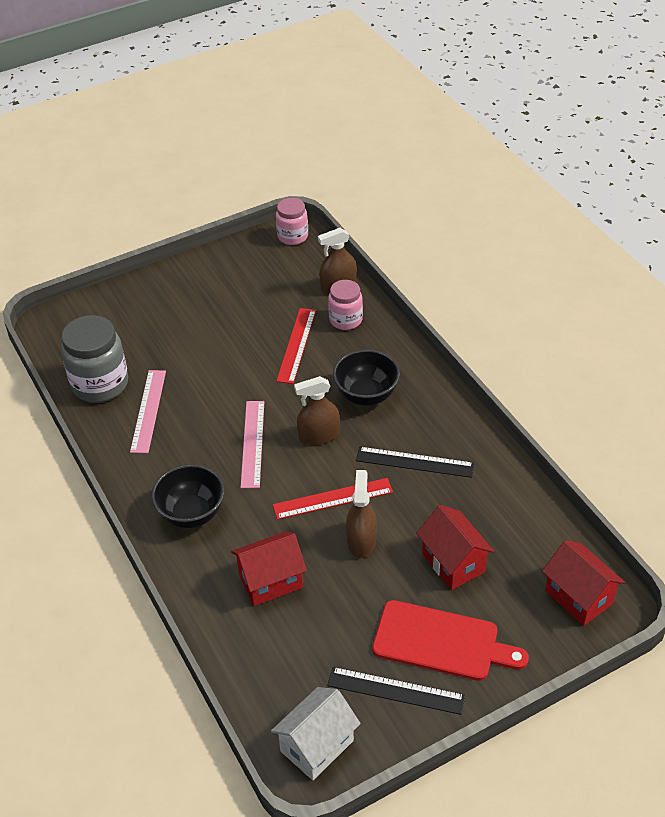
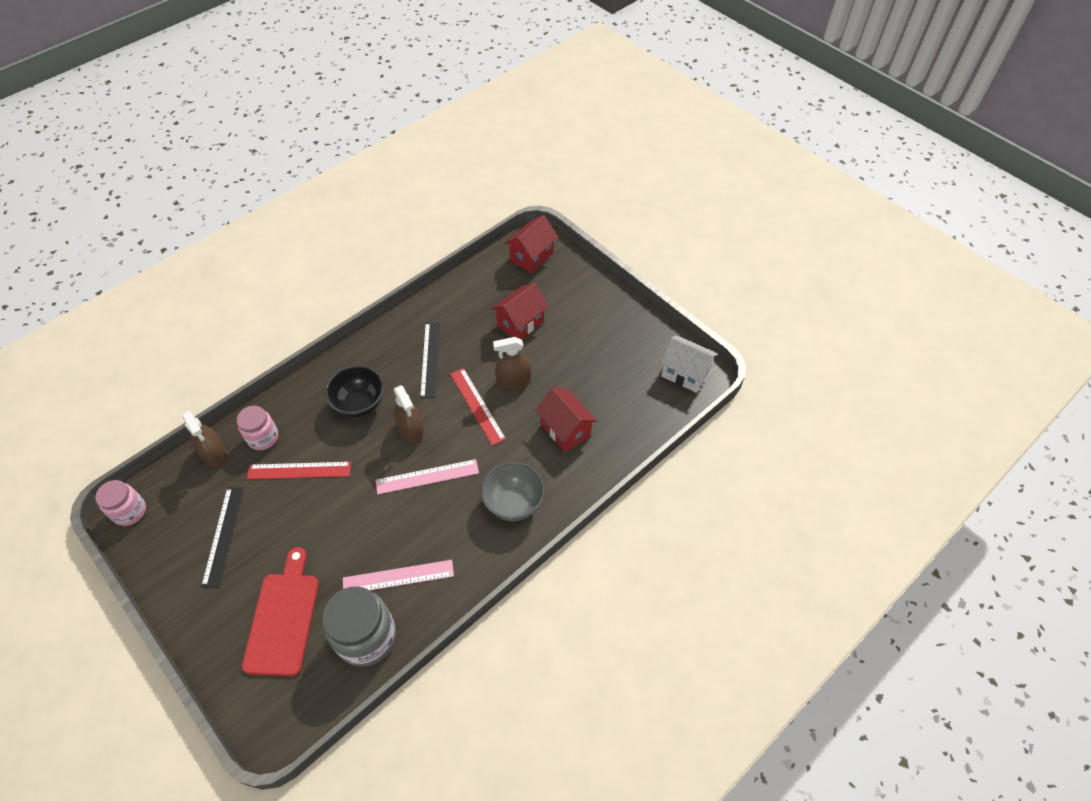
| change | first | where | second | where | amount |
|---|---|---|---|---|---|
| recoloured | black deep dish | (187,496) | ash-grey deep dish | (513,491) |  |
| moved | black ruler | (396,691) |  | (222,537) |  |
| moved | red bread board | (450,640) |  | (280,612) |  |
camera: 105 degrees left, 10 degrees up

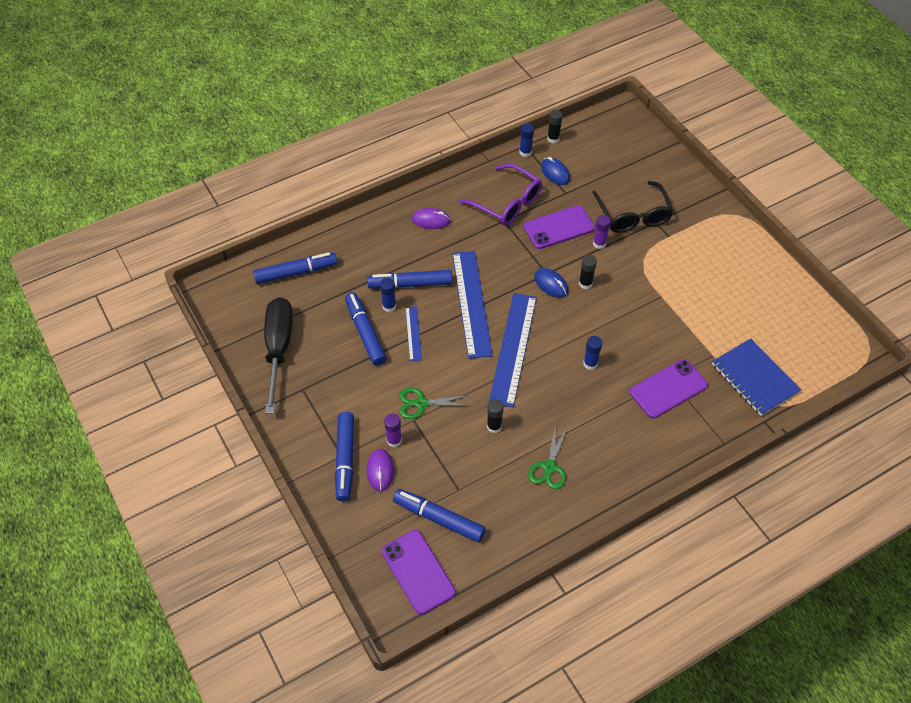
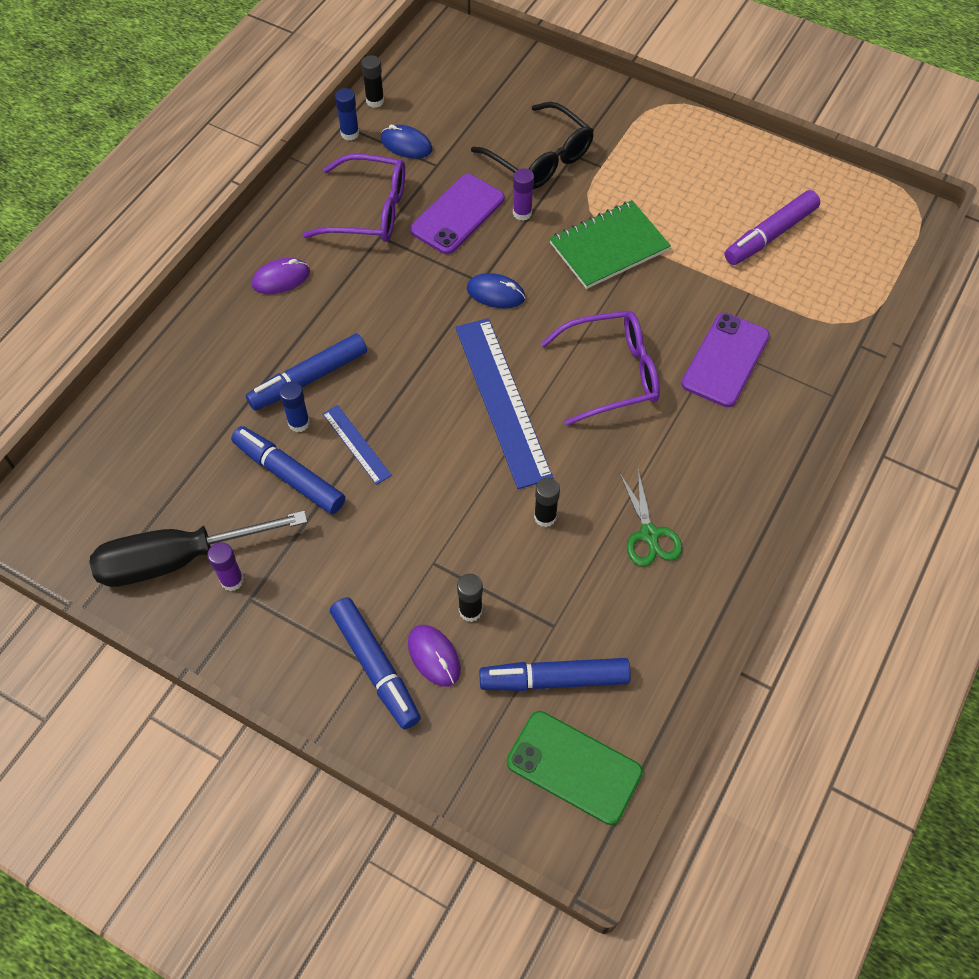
| change | first | where | second | where | amount |
|---|---|---|---|---|---|
| removed | cobalt marker pen | (295,268) |  |  |  |
| turned | black flat screwdriver | (278,355) |  | (198,549) | 75 degrees counterclockwise |
| recoloured | royal purple phone | (418,572) | emerald phone | (575,768) |  |
| moved | royal purple glue stick | (393,430) |  | (225,566) |  |
| removed | emerald shears | (434,403) |  |  |  |
| removed | cobalt ruler | (472,305) |  |  |  |
| moved | black glue stick | (588,272) |  | (470,598) |  |
| replaced | cobalt glue stick | (592,353) | royal purple eyeglasses | (600,368) |  |
| removed | cobalt notebook | (756,377) |  |  |  |
| added |  |  | emerald notebook | (610,244) |  |
| added |  |  | royal purple marker pen | (772,227) |  |
camera: 30 degrees left, 5 degrees up

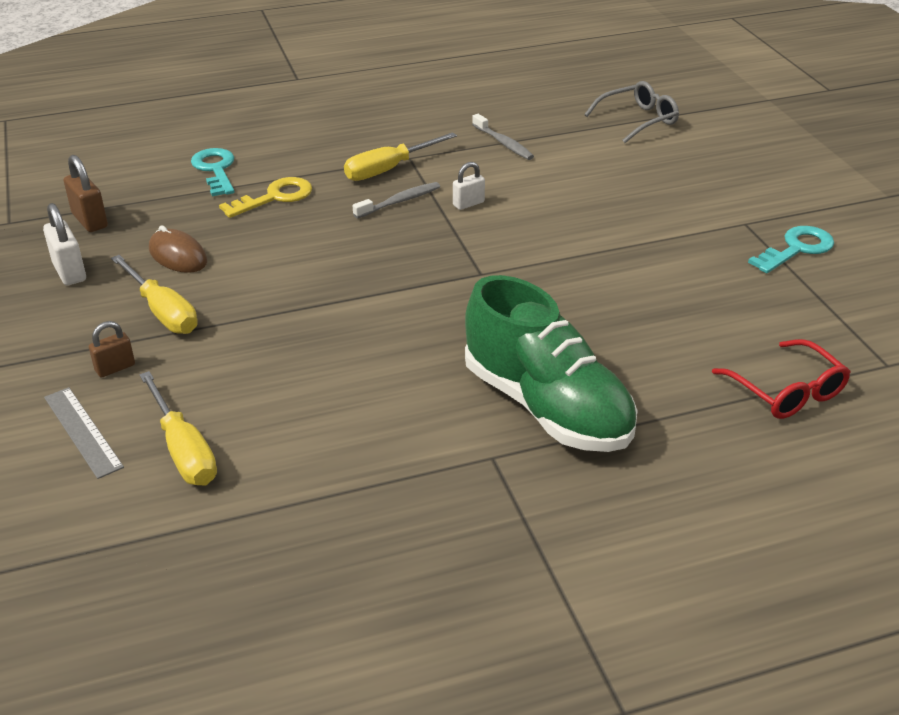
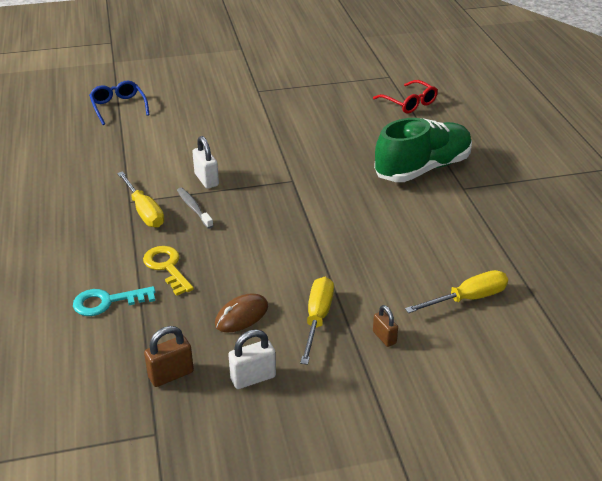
| change | first | where | second | where | amount |
|---|---|---|---|---|---|
| removed | ash-grey ruler | (84,433) |  |  |  |
| turned | yellow flat screwdriver | (154,294) |  | (317,321) | 45 degrees counterclockwise |
| resized | pure white lock | (469,186) |  | (205,162) | x1.51 |
| removed | ash-grey toothbrush | (503,137) |  |  |  |
| recoloured | ash-grey eyeglasses | (631,112) | cobalt eyeglasses | (119,103) |  |
| turned | red eyeglasses | (781,379) |  | (405,97) | 75 degrees clockwise |
| removed | teal key | (791,249) |  |  |  |
camera: 85 degrees left, 0 degrees up

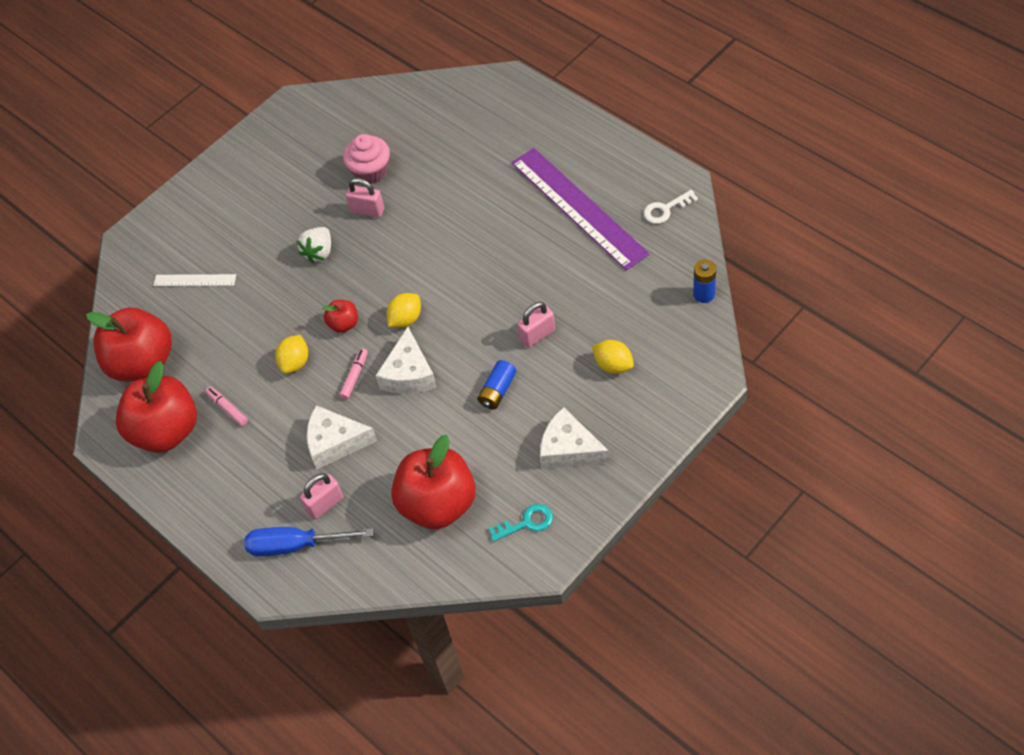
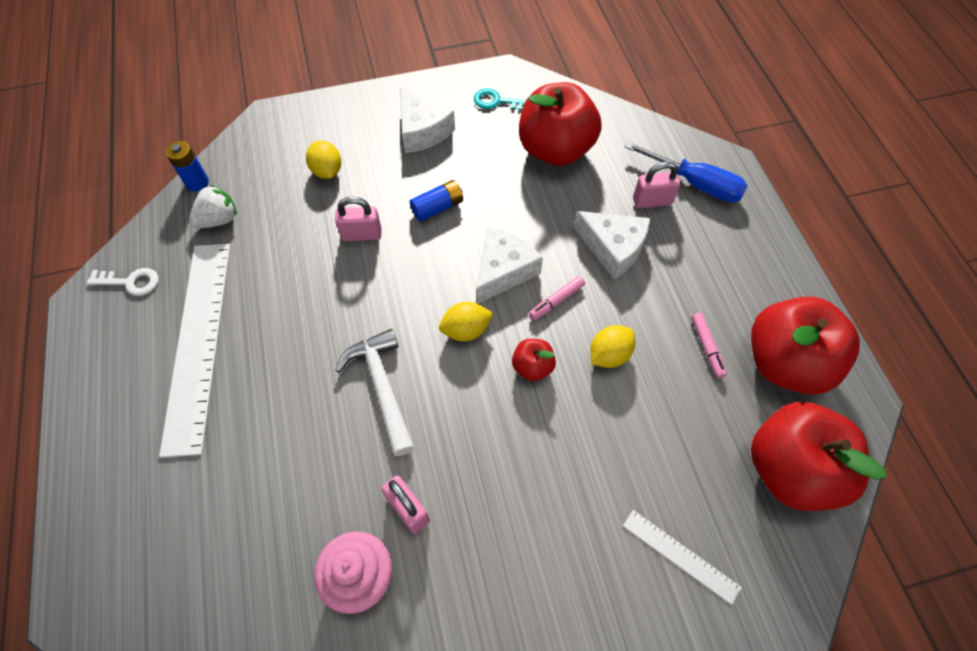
| change | first | where | second | where | amount |
|---|---|---|---|---|---|
| moved | pure white berry | (314,245) |  | (213,206) |  |
| recoloured | royal purple ruler | (580,209) | pure white ruler | (194,351) |  |
| added |  |  | pure white claw hammer | (375,392) |  |
camera: 155 degrees left, 5 degrees up

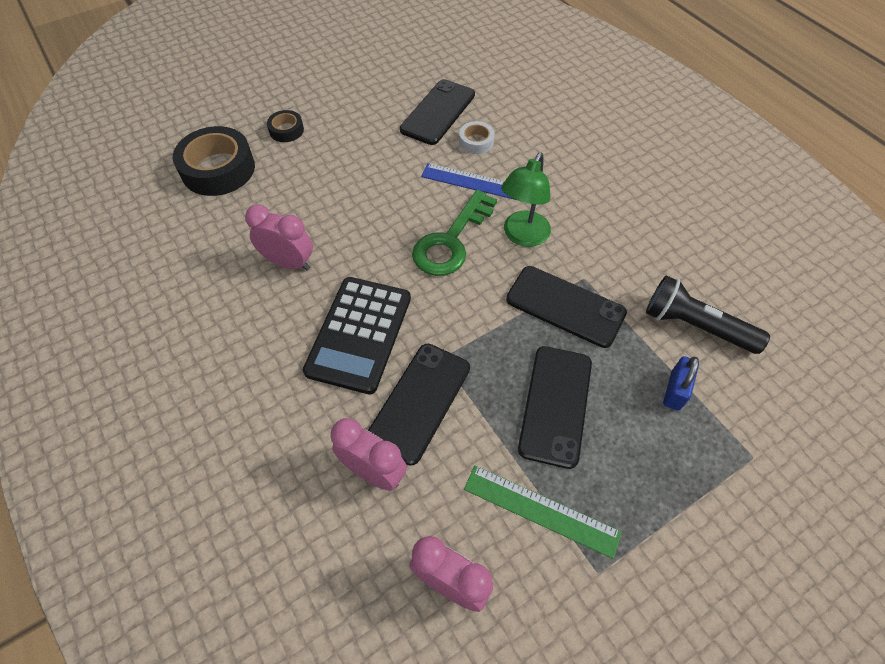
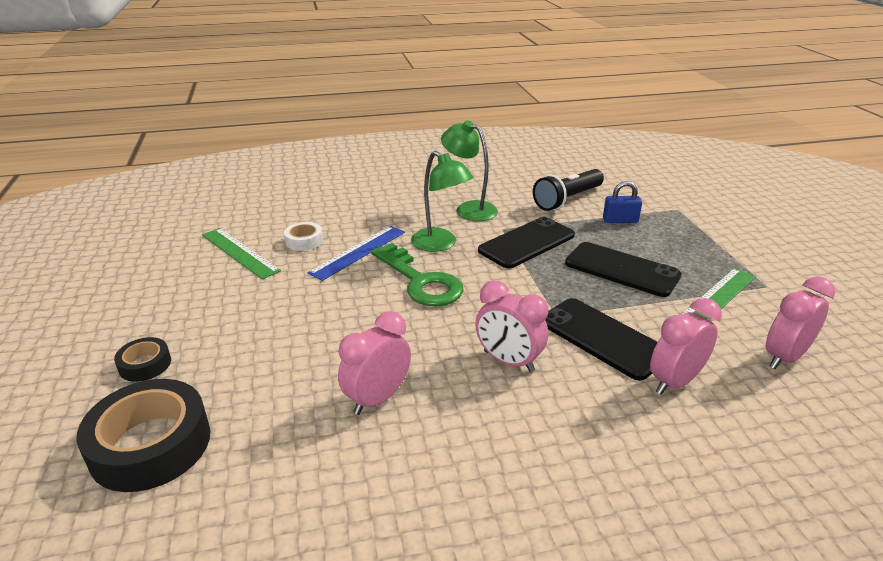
| change | first | where | second | where | amount |
|---|---|---|---|---|---|
| replaced | black pocket calculator | (357,336) | rose-pink clock | (511,326) |  |
| replaced | black phone | (437,112) | emerald ruler | (241,254) |  |
| turned | cobalt lock | (681,383) |  | (622,202) | 45 degrees counterclockwise |
| added |  |  | emerald desk lamp | (469,170) |  |
camera: 70 degrees left, 25 degrees down

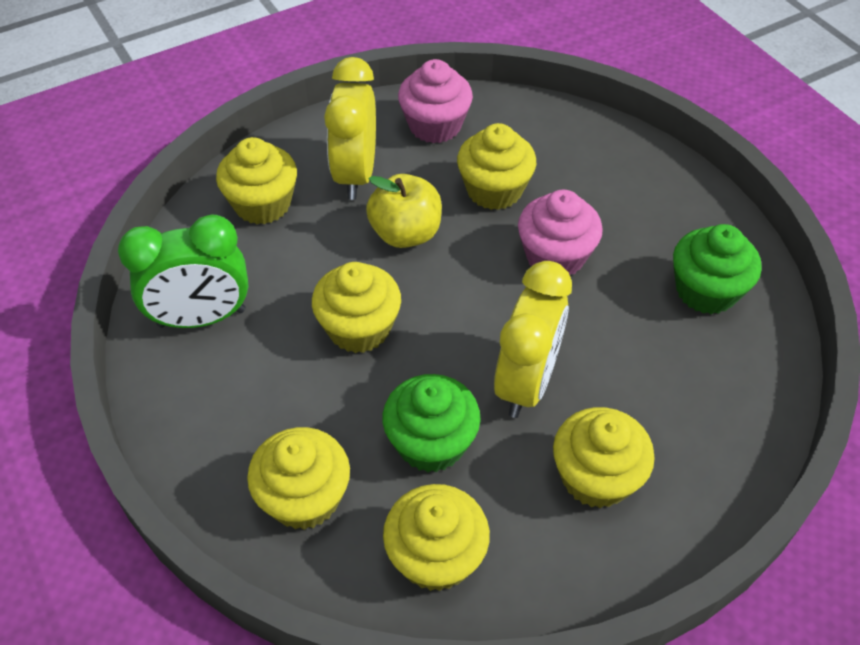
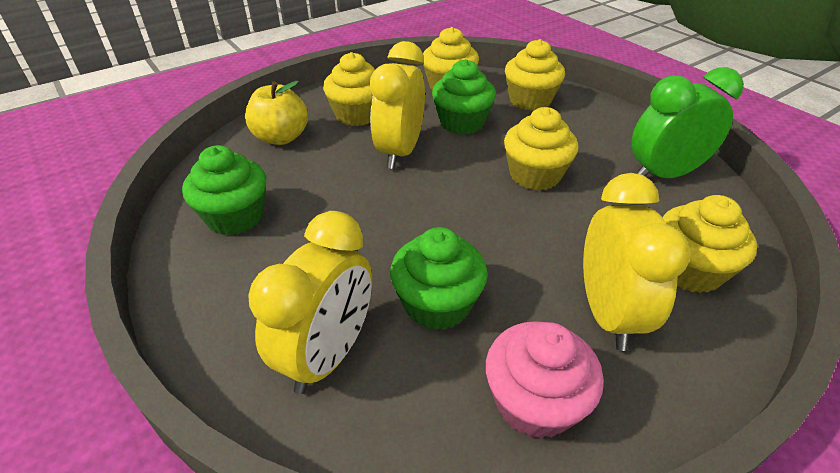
| change | first | where | second | where | amount |
|---|---|---|---|---|---|
| moved | yellow toy apple | (404,211) |  | (276,113) |  |
| recoloured | yellow fairy cake | (496,166) | emerald fairy cake | (439,278) |  |
| removed | rose-pink fairy cake | (560,232) |  |  |  |
| added |  |  | yellow clock | (310,302) |  |
camera: 175 degrees right, 10 degrees down

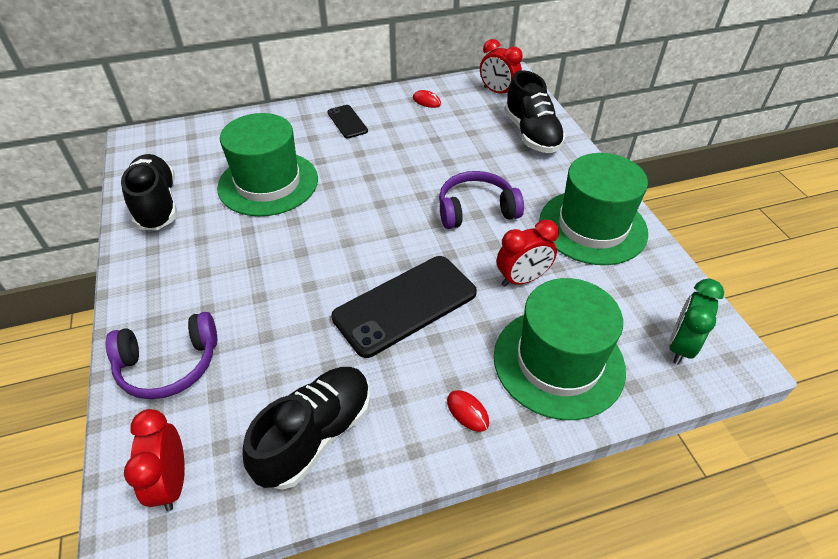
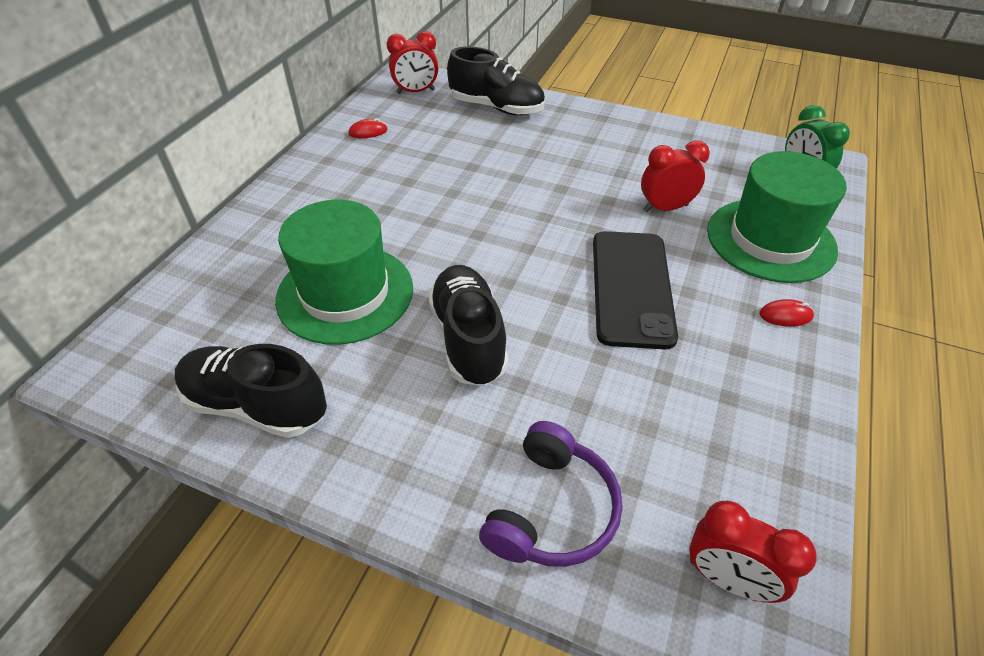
| change | first | where | second | where | amount |
|---|---|---|---|---|---|
| moved | black lace-up shoe | (306,428) |  | (468,325) |  |
| removed | black phone | (347,121) |  |  |  |
| removed | royal purple headphones | (481,200) |  |  |  |
| turned | red clock | (528,253) |  | (675,176) | 120 degrees counterclockwise |
| removed | emerald tall hat | (593,209) |  |  |  |
camera: 50 degrees left, 0 degrees up

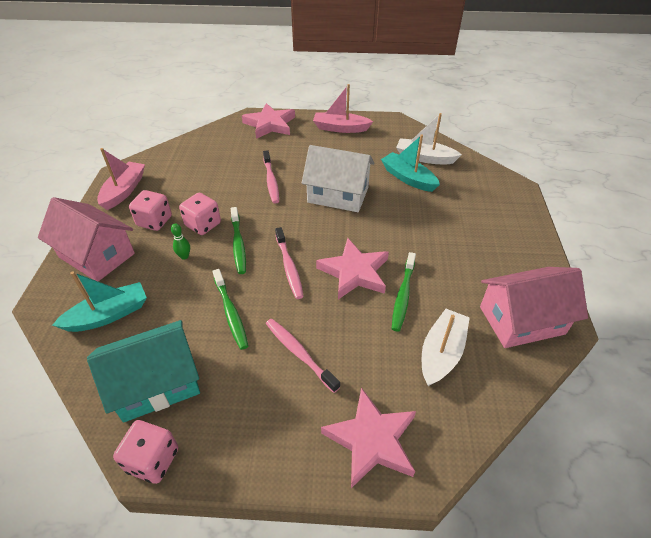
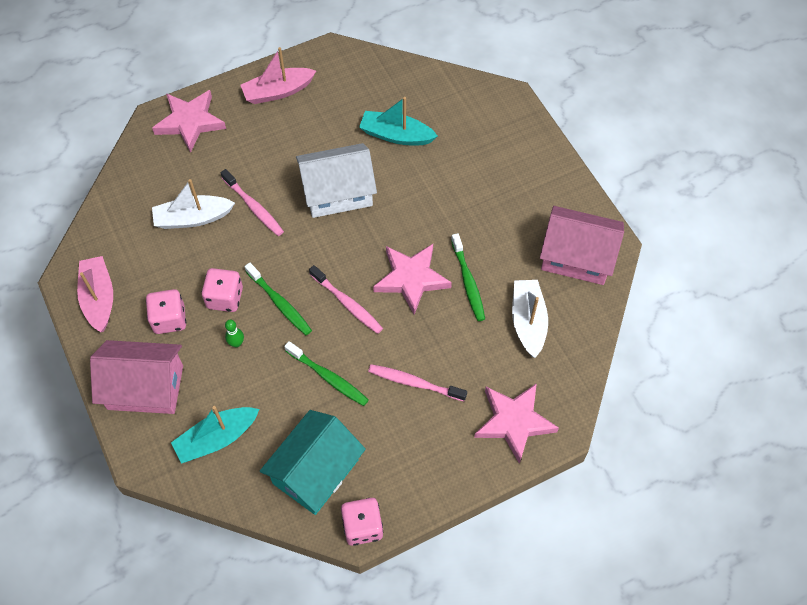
| change | first | where | second | where | amount |
|---|---|---|---|---|---|
| turned | teal boat | (99,301) |  | (215,435) | 150 degrees counterclockwise |
| moved | pure white boat | (429,138) |  | (193,204) |  |
| turned | rose-pink toy house | (534,307) |  | (582,245) | 60 degrees clockwise |
camera: 30 degrees left, 15 degrees up

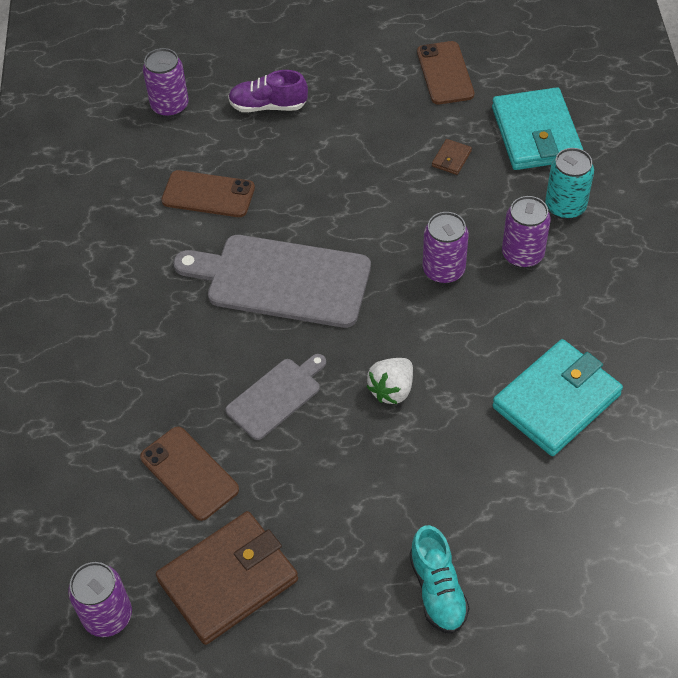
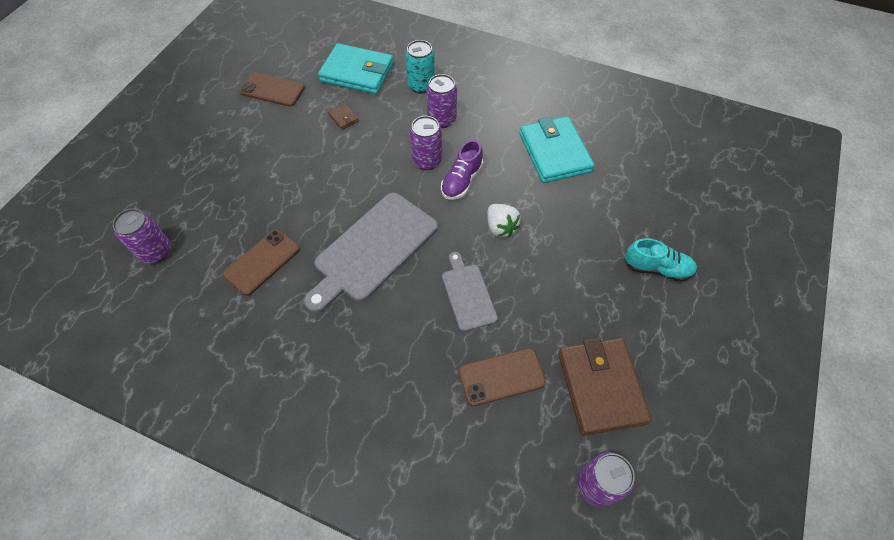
| change | first | where | second | where | amount |
|---|---|---|---|---|---|
| moved | royal purple lace-up shoe | (268,91) |  | (462,170) |  |
camera: 65 degrees left, 5 degrees up

